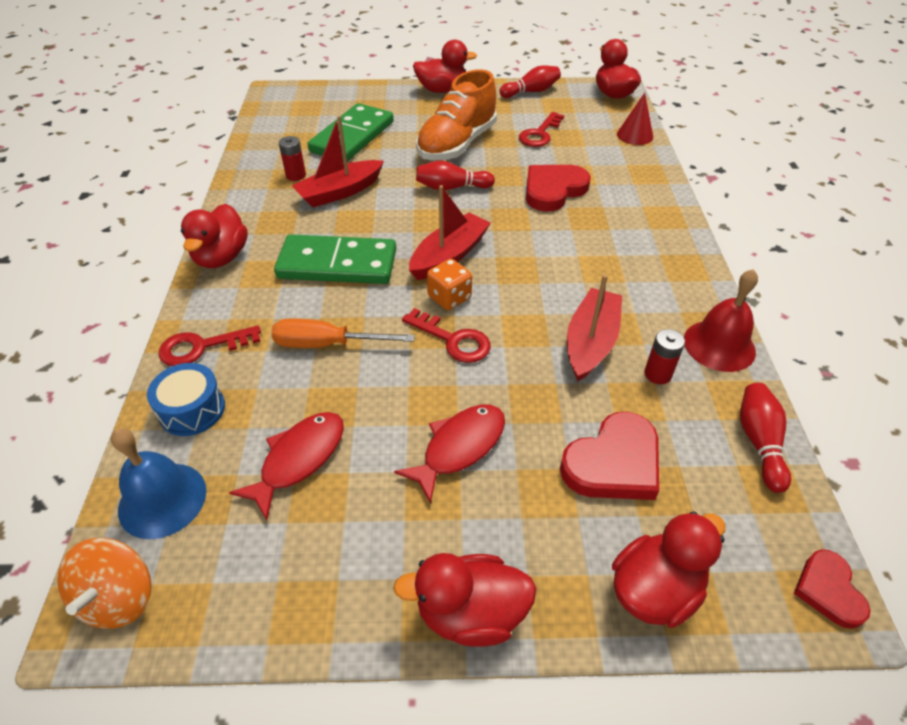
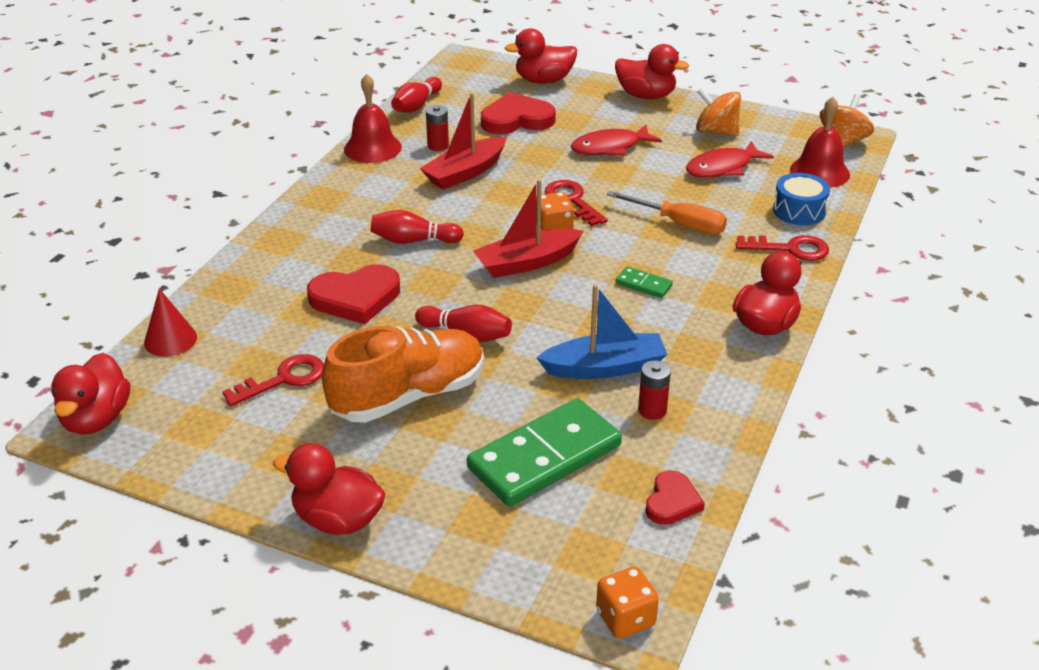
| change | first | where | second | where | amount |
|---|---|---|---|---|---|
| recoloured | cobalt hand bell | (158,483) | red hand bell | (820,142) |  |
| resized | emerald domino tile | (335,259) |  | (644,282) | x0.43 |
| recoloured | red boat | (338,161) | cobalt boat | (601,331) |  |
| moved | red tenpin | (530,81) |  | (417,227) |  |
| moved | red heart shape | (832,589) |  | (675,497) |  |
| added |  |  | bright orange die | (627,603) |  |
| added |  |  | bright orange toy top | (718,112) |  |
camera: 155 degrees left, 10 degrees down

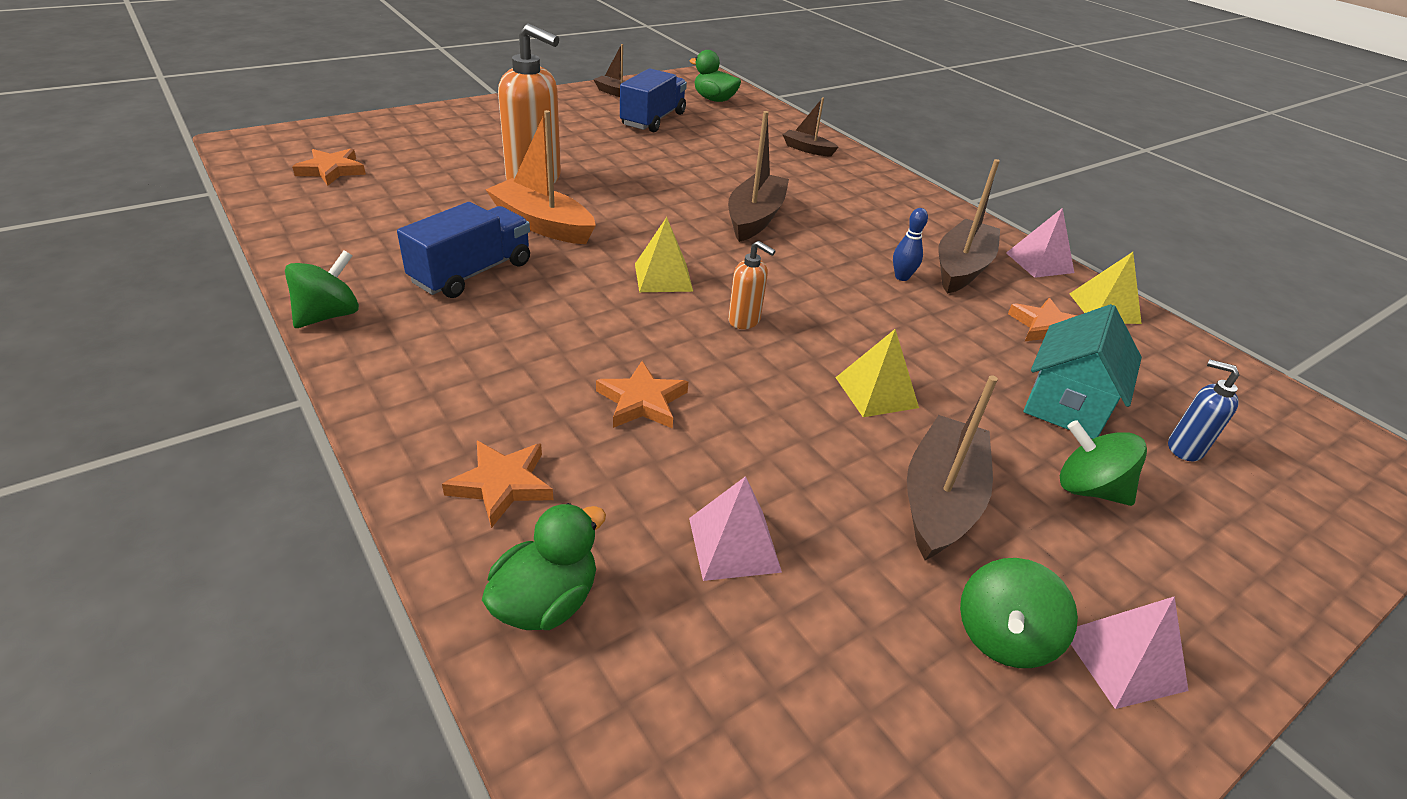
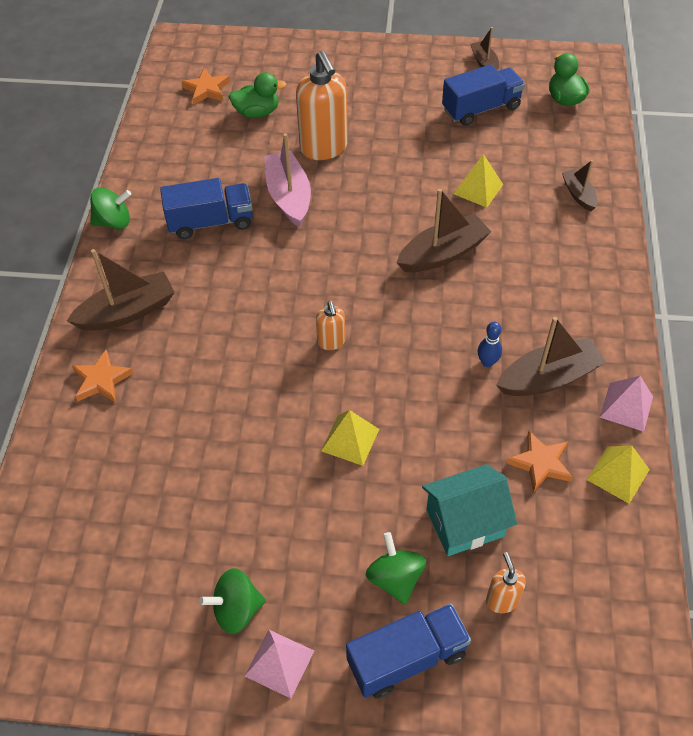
| change | first | where | second | where | amount |
|---|---|---|---|---|---|
| moved | emerald duck | (544,566) |  | (257,95) |  |
| recoloured | bright orange boat | (540,177) | rose-pink boat | (287,180) |  |
| removed | bright orange star | (642,395) |  |  |  |
| moved | yellow solid pyramid | (664,254) |  | (478,181) |  |
| removed | rose-pink solid pyramid | (735,528) |  |  |  |
| moved | brown boat | (952,467) |  | (121,290) |  |
| recoloured | cobalt pump bottle | (1203,410) | bright orange pump bottle | (506,582) |  |
| added |  |  | cobalt toy truck | (408,651) |  |
camera: 45 degrees right, 15 degrees up

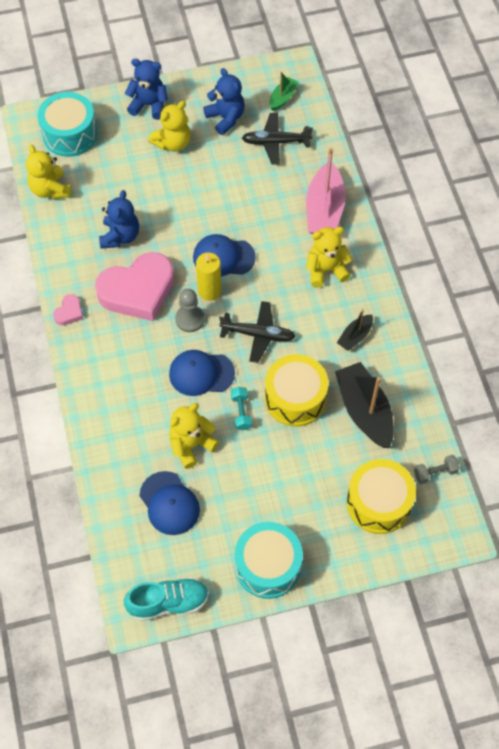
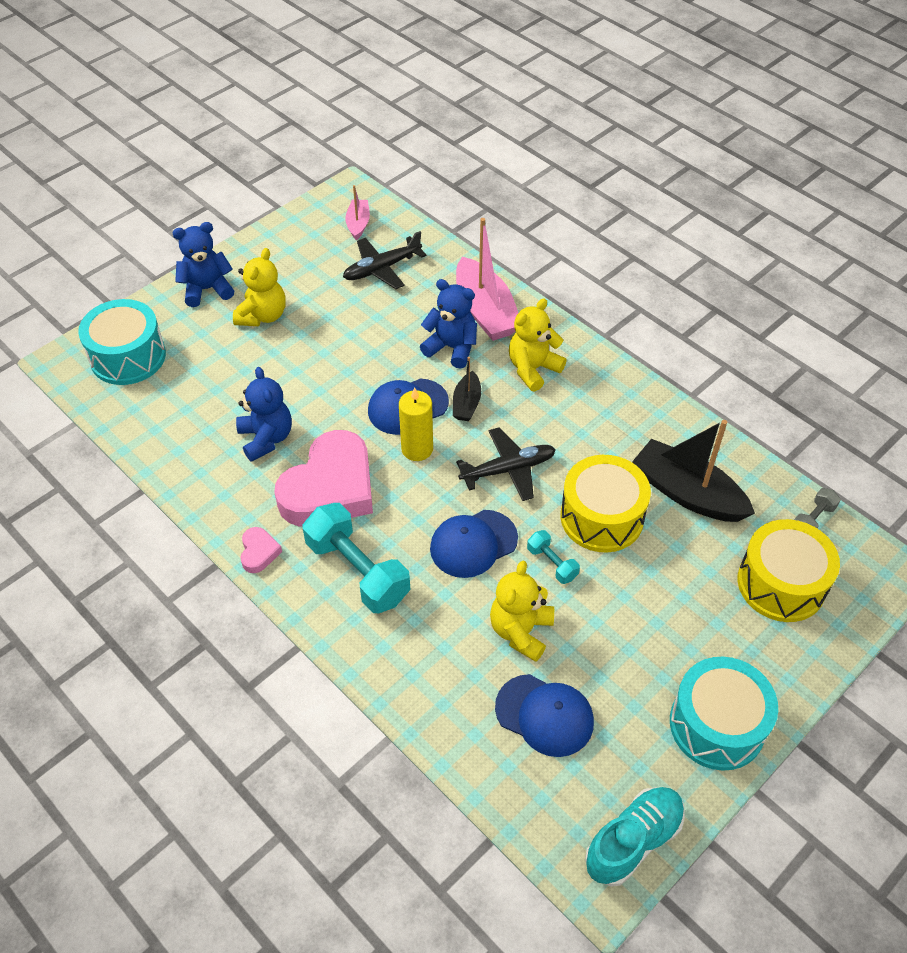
| change | first | where | second | where | amount |
|---|---|---|---|---|---|
| removed | yellow stuffed bear | (49,172) |  |  |  |
| removed | ash-grey chess pawn | (190,310) |  |  |  |
| moved | cobalt stuffed bear | (224,101) |  | (448,323) |  |
| recoloured | emerald boat | (284,91) | rose-pink boat | (357,212) |  |
| moved | black boat | (355,330) |  | (467,389) |  |
| added |  |  | teal dumbbell | (356,558) |  |
camera: 30 degrees left, 10 degrees down

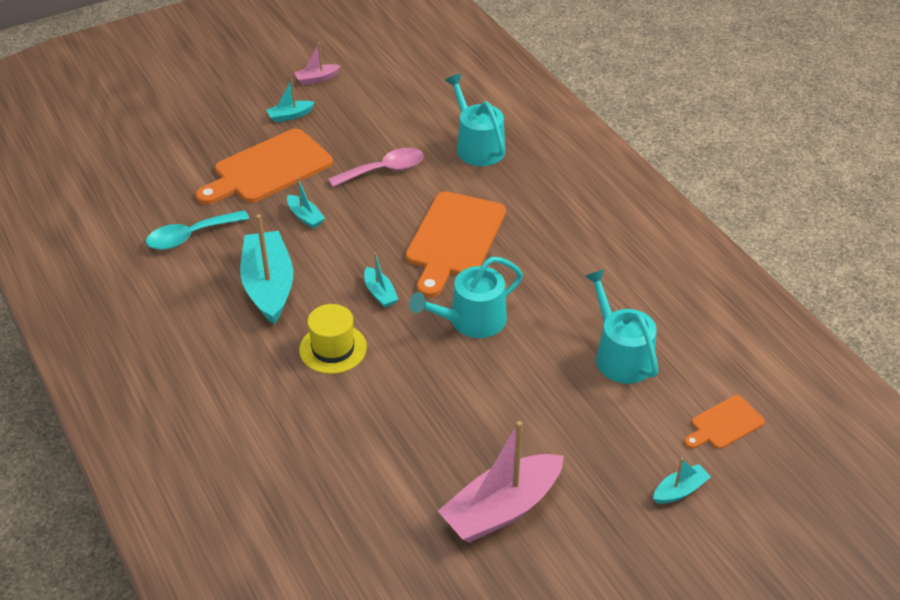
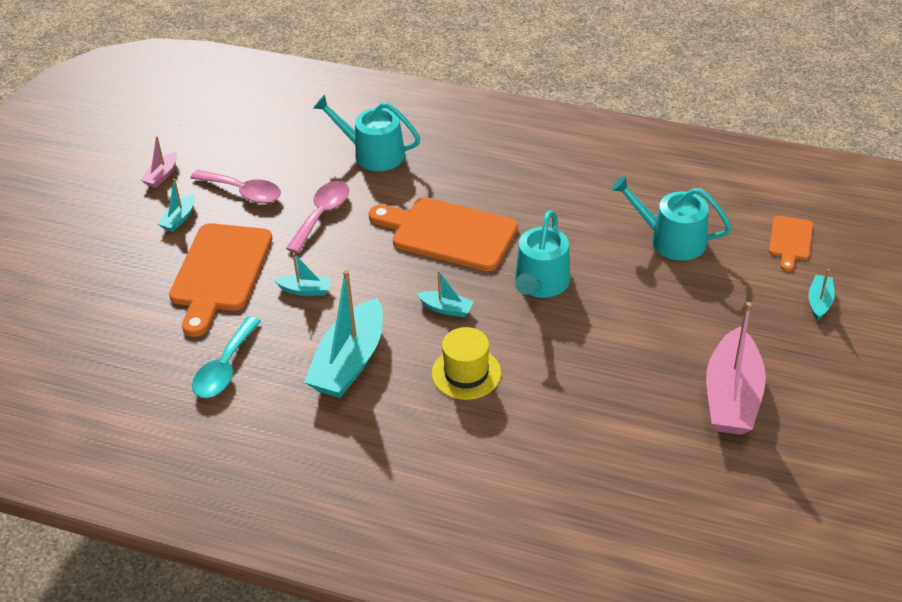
| change | first | where | second | where | amount |
|---|---|---|---|---|---|
| turned | teal boat | (266,269) |  | (343,334) | 105 degrees counterclockwise |
| turned | bright orange bread board | (456,244) |  | (443,234) | 135 degrees clockwise |
| added |  |  | rose-pink tablespoon | (235,186) |  |
camera: 40 degrees left, 0 degrees up

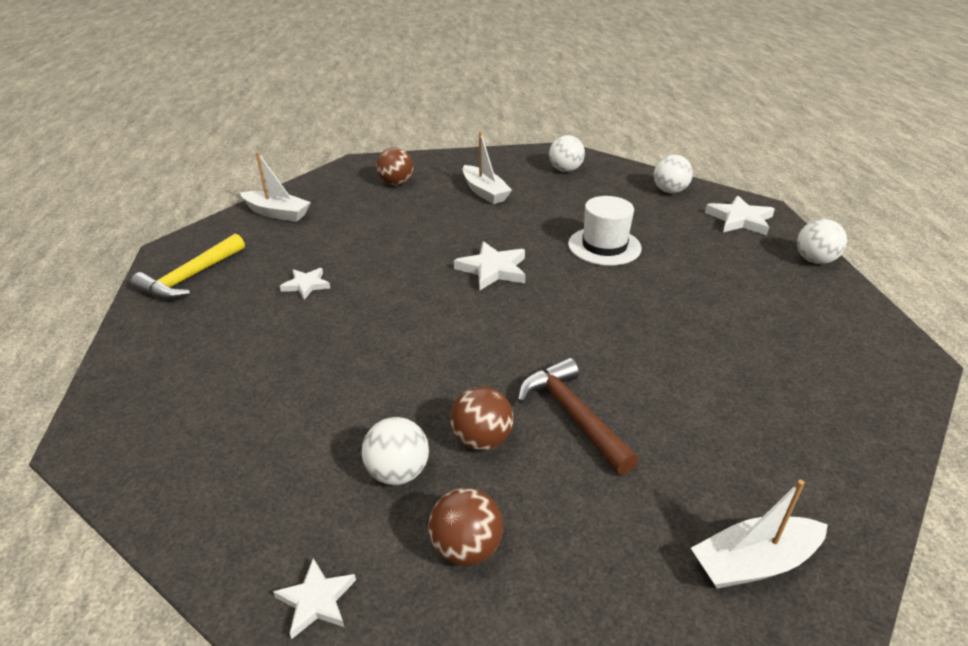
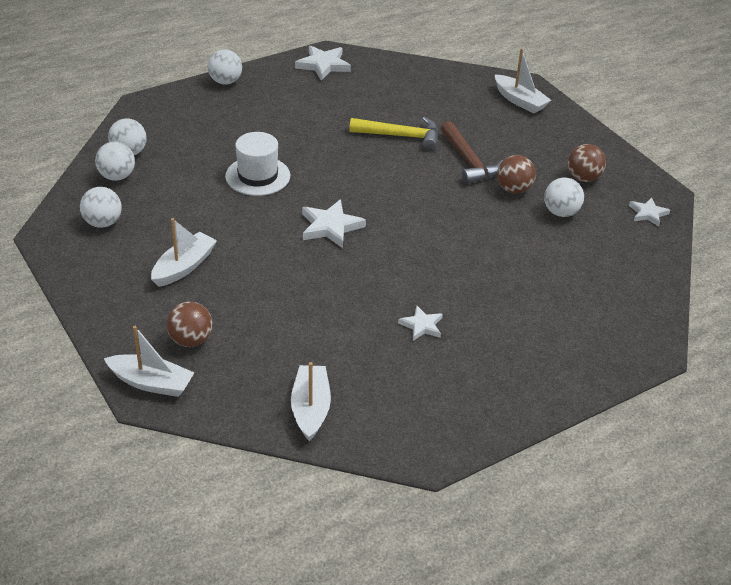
| change | first | where | second | where | amount |
|---|---|---|---|---|---|
| moved | yellow claw hammer | (188,267) |  | (393,134) |  |
| turned | brown claw hammer | (577,416) |  | (471,152) | 60 degrees counterclockwise |
| moved | pure white star | (740,215) |  | (323,63) |  |
| added |  |  | pure white play ball | (115,161) |  |
| added |  |  | pure white boat | (149,361) |  |
camera: 115 degrees left, 5 degrees up

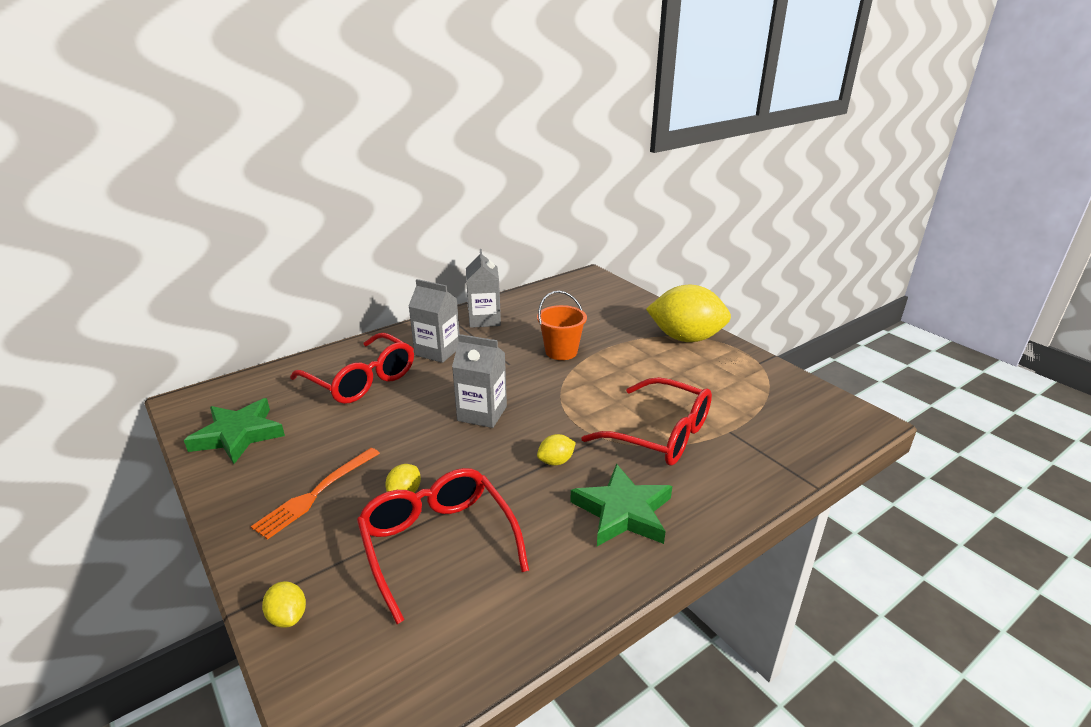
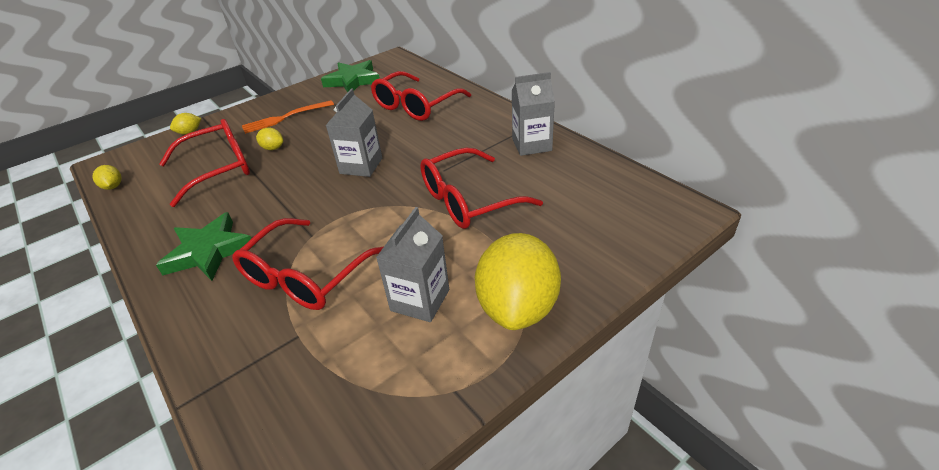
| change | first | where | second | where | amount |
|---|---|---|---|---|---|
| turned | bright orange fork | (315,494) |  | (288,117) | 60 degrees counterclockwise |
| moved | ash-grey juice carton | (434,321) |  | (412,264) |  |
| replaced | bright orange bucket | (562,325) | red eyeglasses | (481,188) |  |
| moved | yellow lemon | (556,450) |  | (107,177) |  |
camera: 90 degrees right, 10 degrees up

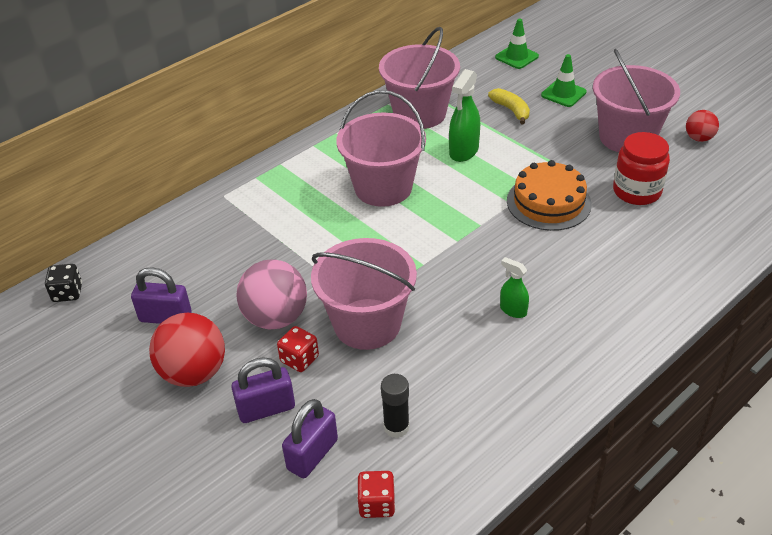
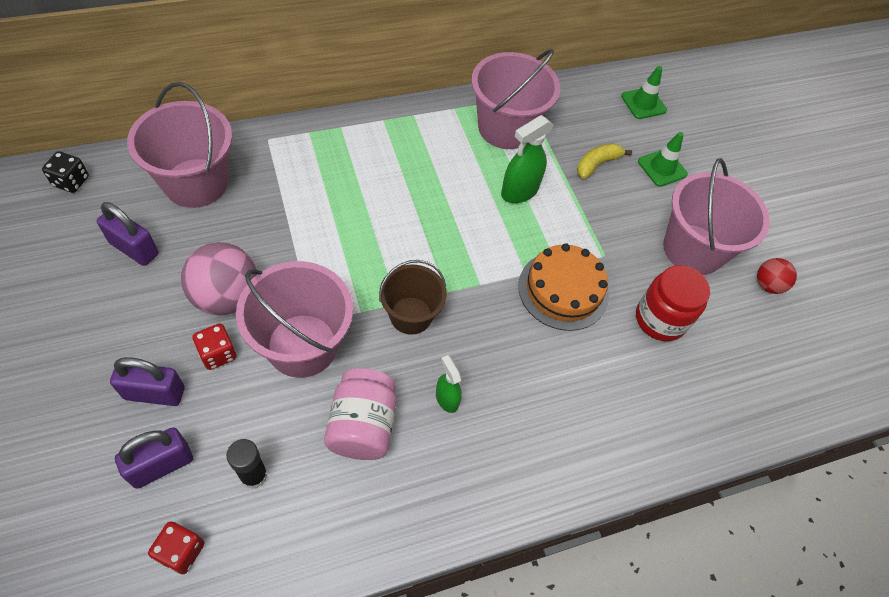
| change | first | where | second | where | amount |
|---|---|---|---|---|---|
| removed | red play ball | (187,350) |  |  |  |
| moved | rose-pink bucket | (381,148) |  | (179,145) |  |
| turned | yellow banana fruit | (509,106) |  | (604,161) | 120 degrees counterclockwise |
| added |  |  | rose-pink preserve jar | (360,414) |  |
| added |  |  | brown bucket | (413,297) |  |
camera: 15 degrees right, 15 degrees up

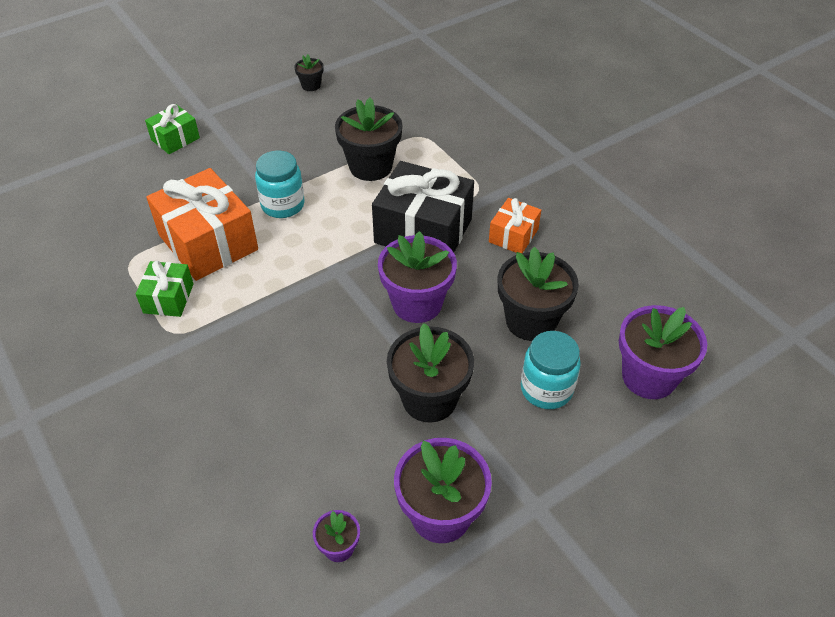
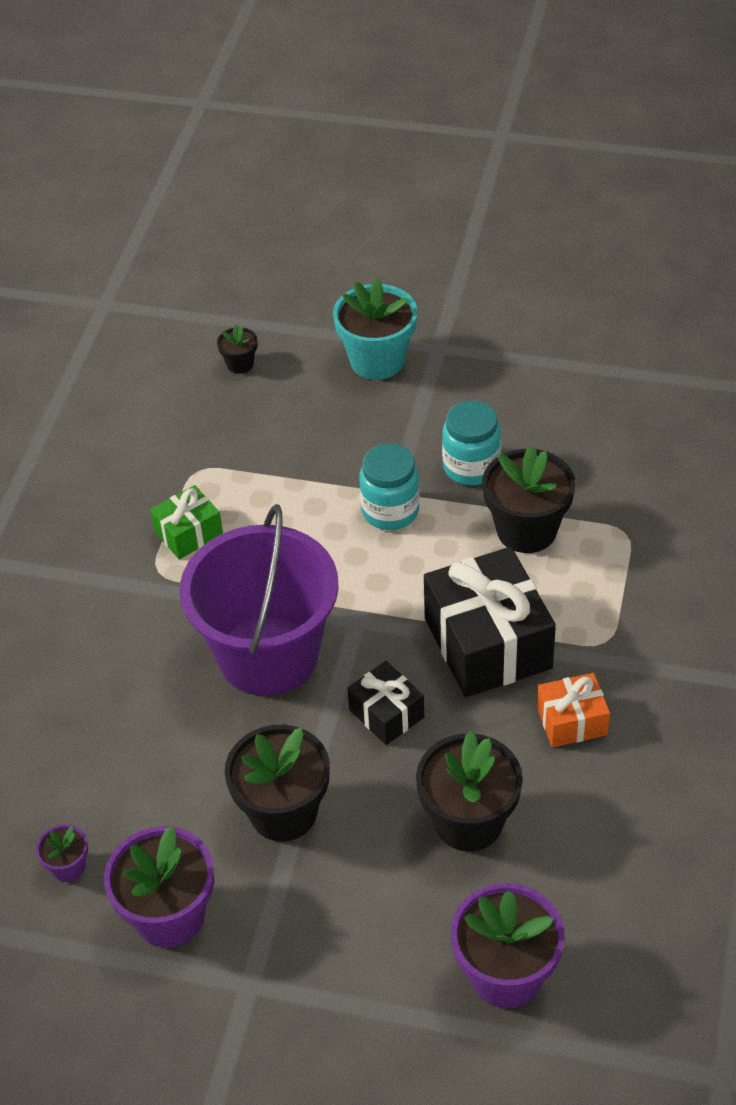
| change | first | where | second | where | amount |
|---|---|---|---|---|---|
| replaced | emerald present | (172,129) | teal plant pot | (375,328) |  |
| removed | bright orange present | (202,224) |  |  |  |
| moved | black plant pot | (309,72) |  | (237,349) |  |
| replaced | royal purple plant pot | (417,277) | black present | (385,703) |  |
| moved | teal preserve jar | (551,370) |  | (471,443) |  |
| added |  |  | royal purple bucket | (259,600) |  |
camera: 50 degrees right, 0 degrees up

